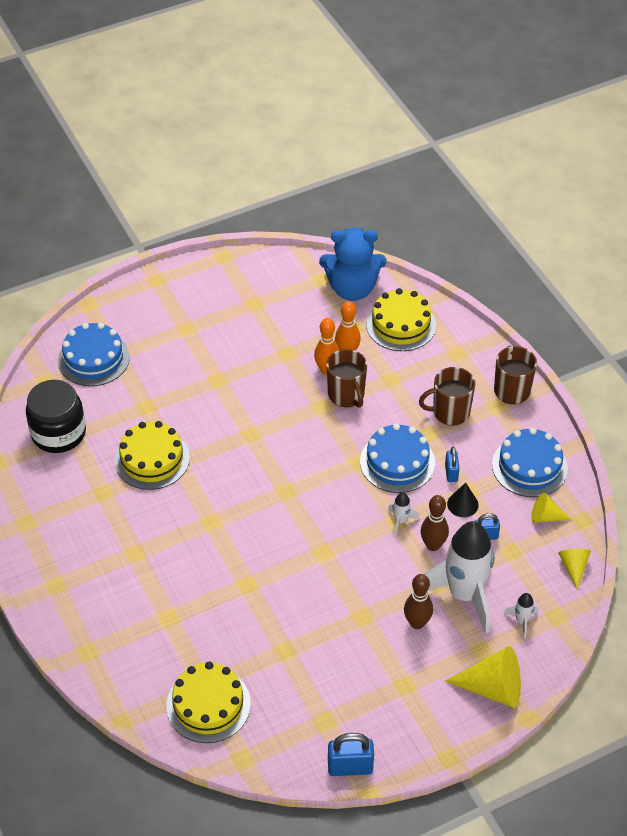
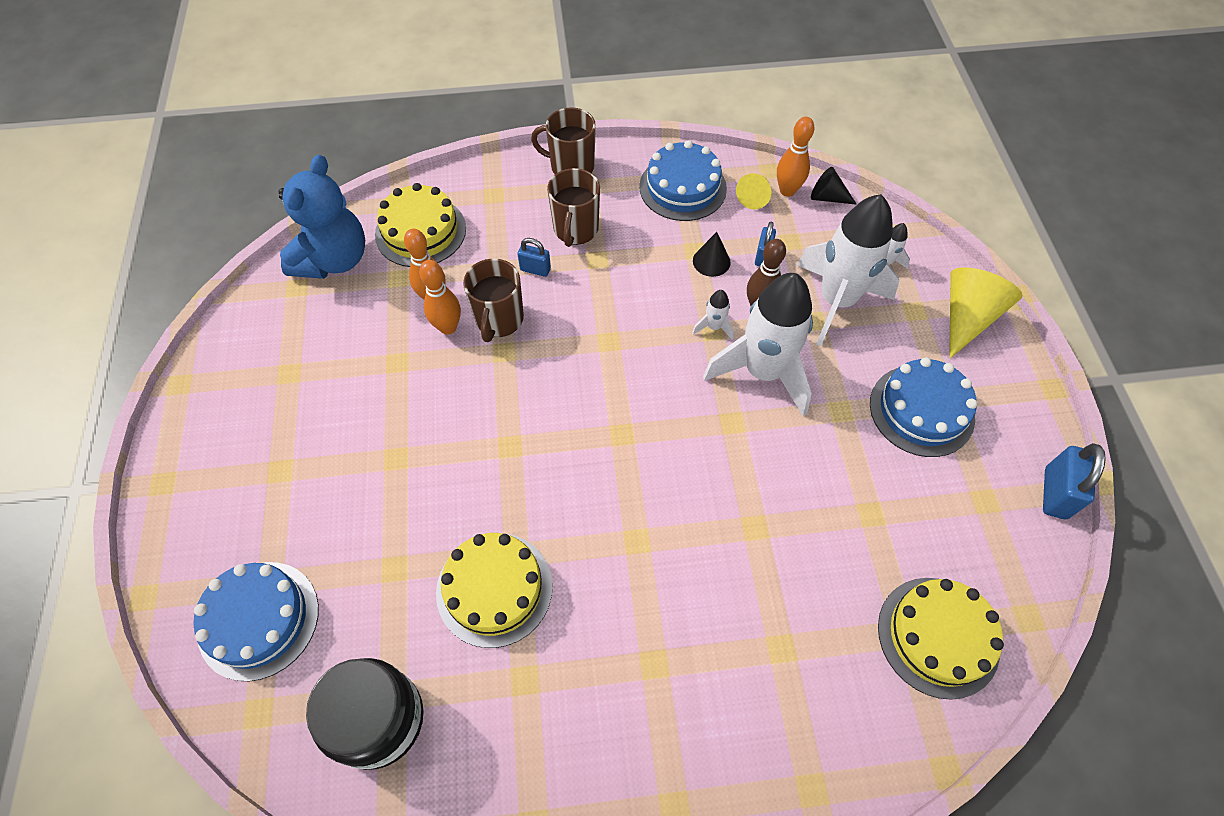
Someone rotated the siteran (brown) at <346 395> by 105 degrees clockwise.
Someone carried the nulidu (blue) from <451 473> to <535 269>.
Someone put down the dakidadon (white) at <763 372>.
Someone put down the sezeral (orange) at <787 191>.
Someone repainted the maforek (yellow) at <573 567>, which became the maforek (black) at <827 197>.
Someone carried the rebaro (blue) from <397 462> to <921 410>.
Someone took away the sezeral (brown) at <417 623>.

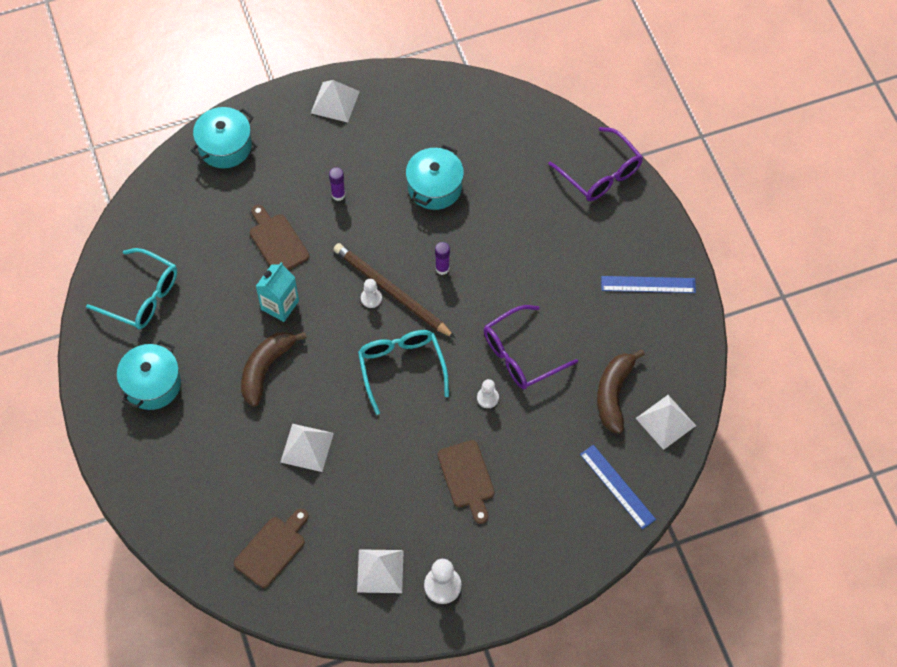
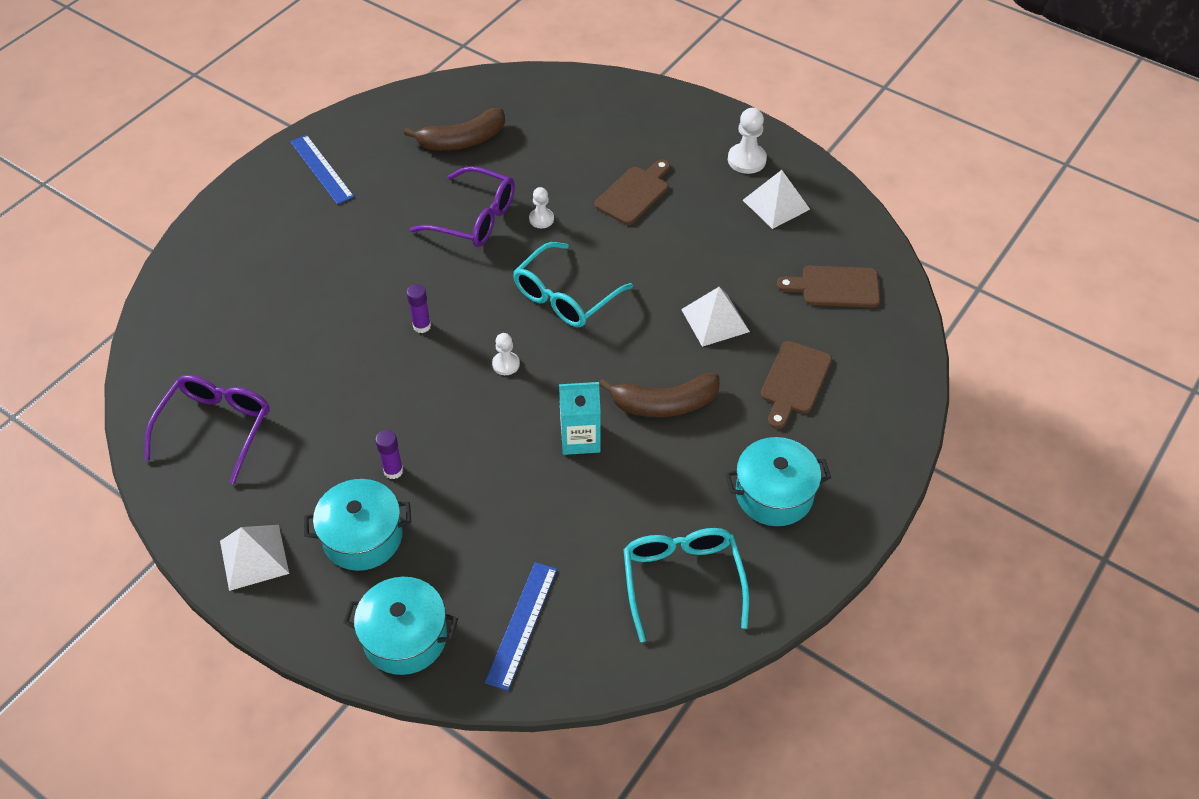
Someone carried the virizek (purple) from <600 173> to <215 428>.
Someone carried the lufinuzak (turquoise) from <434 187> to <362 537>.
Someone carried the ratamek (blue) from <617 486> to <522 624>.
Someone carried the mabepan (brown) from <277 241> to <794 381>.
Someone took away the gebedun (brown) at <391 291>.
Someone took away the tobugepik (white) at <665 422>.

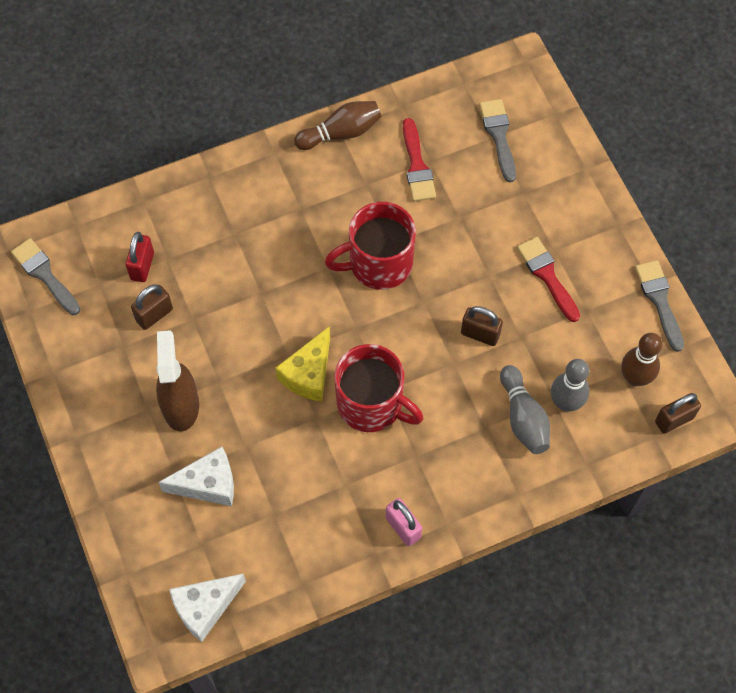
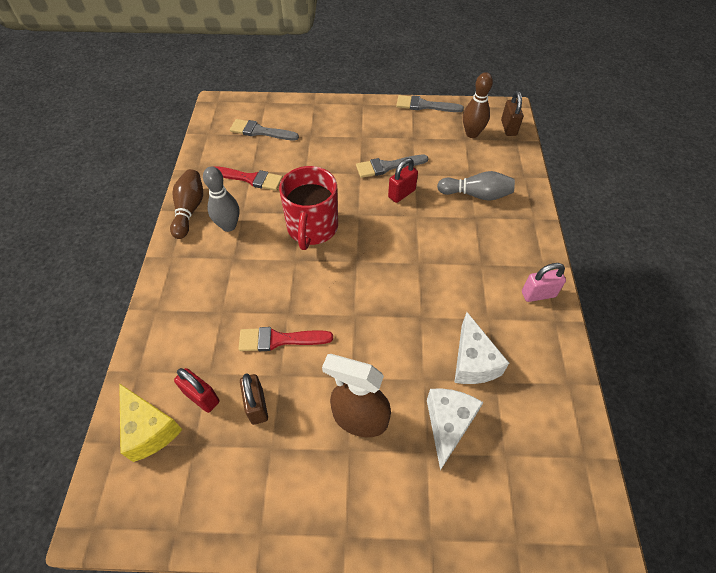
Someone carried the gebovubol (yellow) from <308 374> to <149 429>.
Someone carried the sezeral (grey) from <566 402> to <229 226>.
Someone carried the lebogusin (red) from <547 276> to <280 339>.
Someone carried the lebogusin (grey) from <45 275> to <388 166>.
Someone repainted the nulidu (brown) at <480 334>, which became the nulidu (red) at <401 193>.
Someone carried the gebovubol (white) from <205 607> to <473 362>.
Someone took away the siteran (red) at <372 404>.

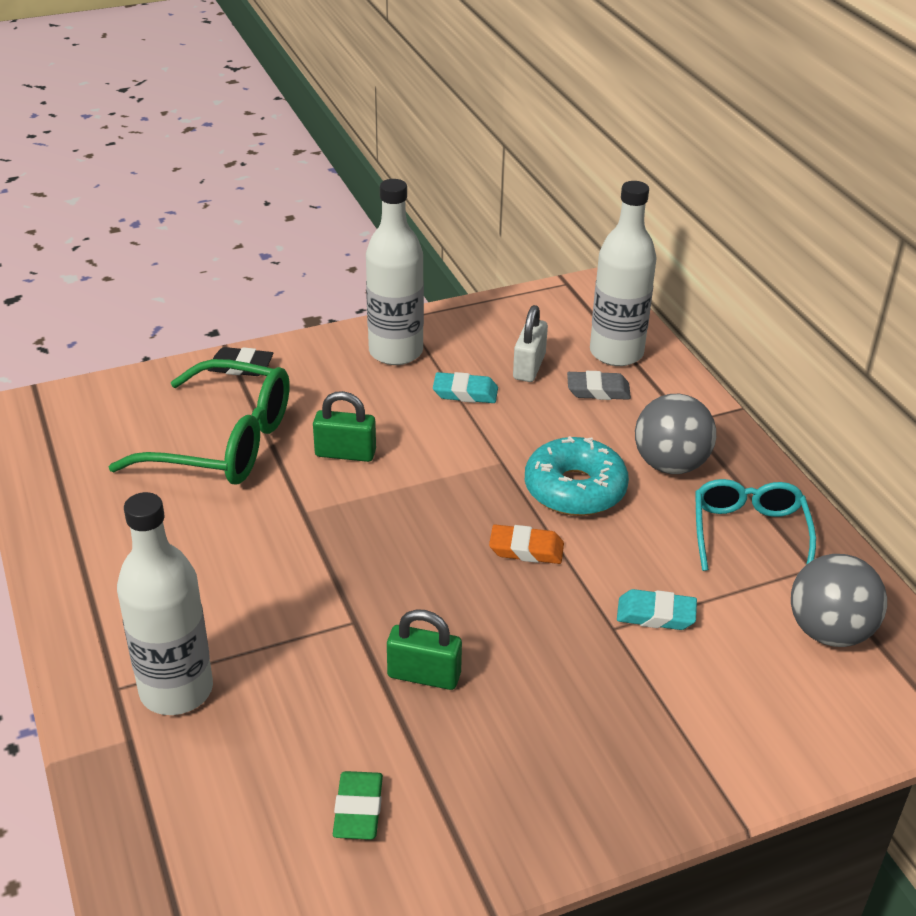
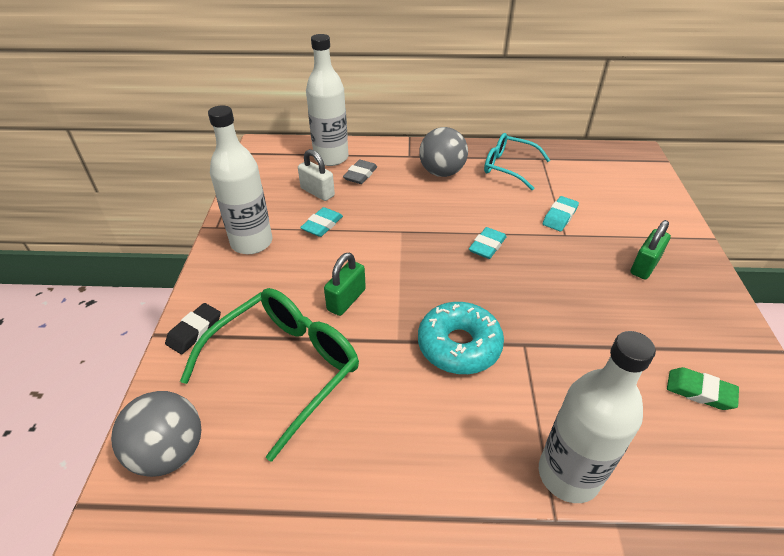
Someone carried the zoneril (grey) from <829 632> to <169 452>.
Someone carried the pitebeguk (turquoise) from <575 489> to <459 345>.
Someone repainted the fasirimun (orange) at <526 549>, which became the fasirimun (turquoise) at <487 246>.
Someone carried the nulidu (green) from <424 675> to <644 266>.

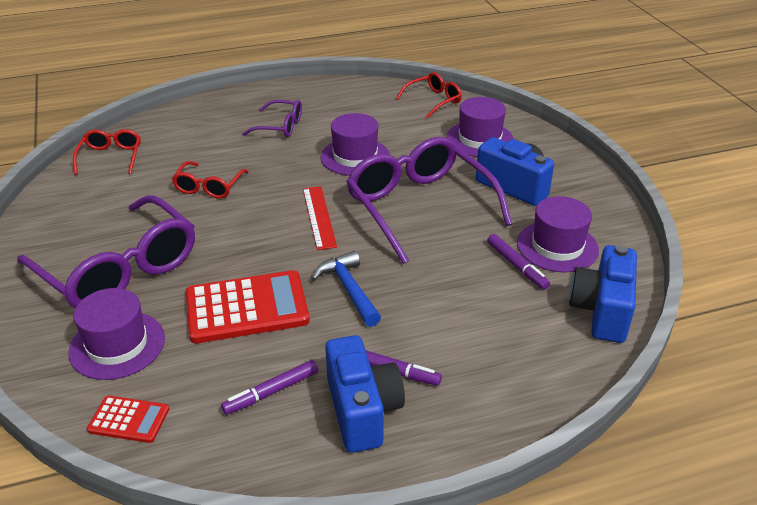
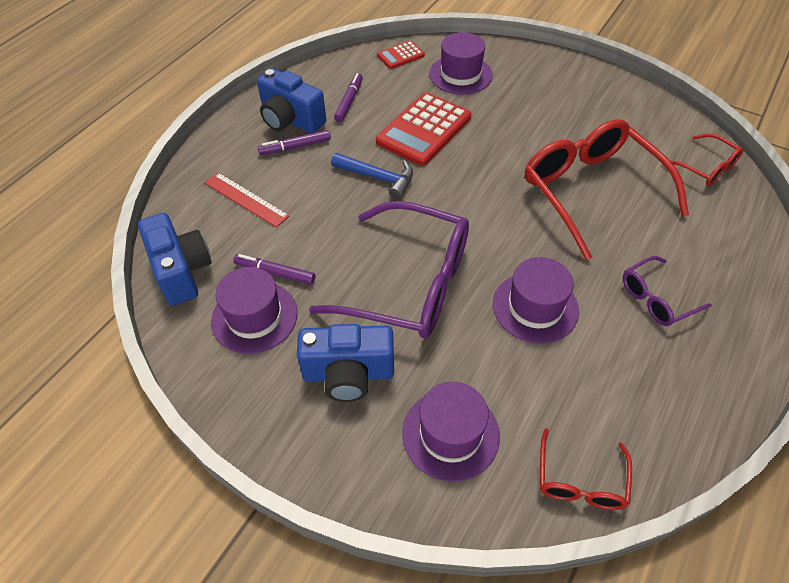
Someone carried the ratamek (red) from <319 217> to <246 199>.
Someone scaled the virizek (red) at <208 187> by 2.05.
Someone took away the virizek (purple) at <119 269>.

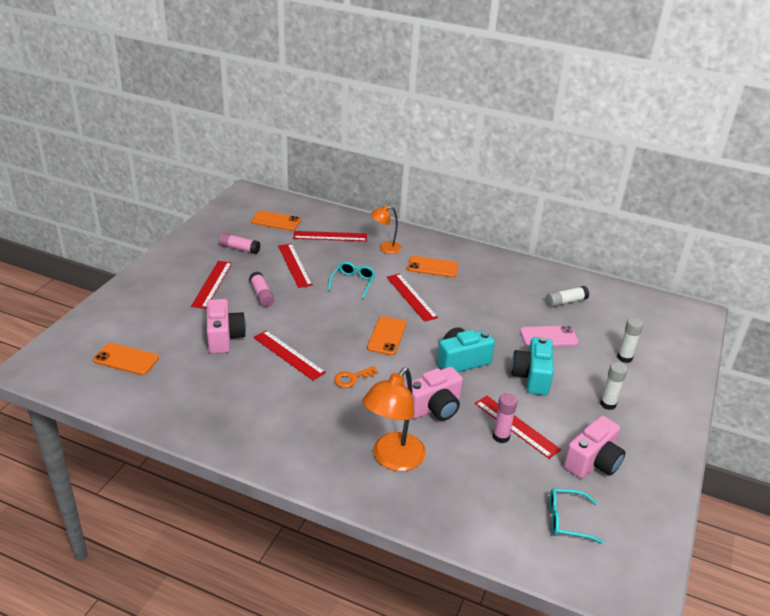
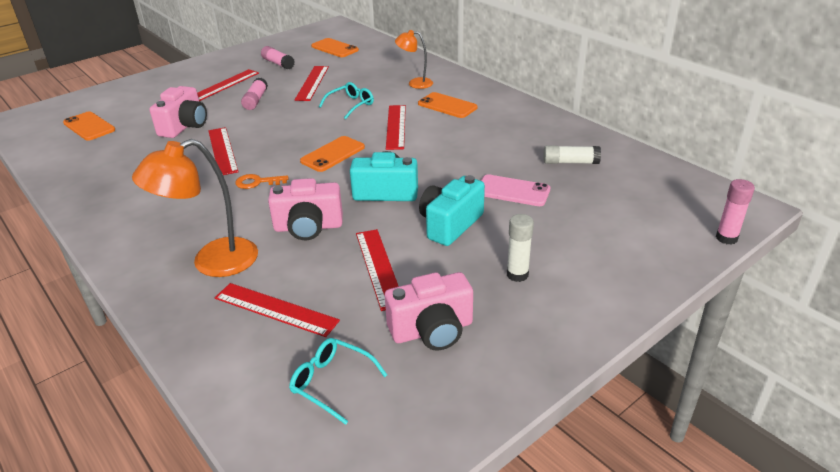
Someone carried the ratamek (red) from <330 236> to <275 309>.
Someone carried the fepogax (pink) from <501 437> to <726 238>.
Someone took away the fepogax (white) at <624 358>.

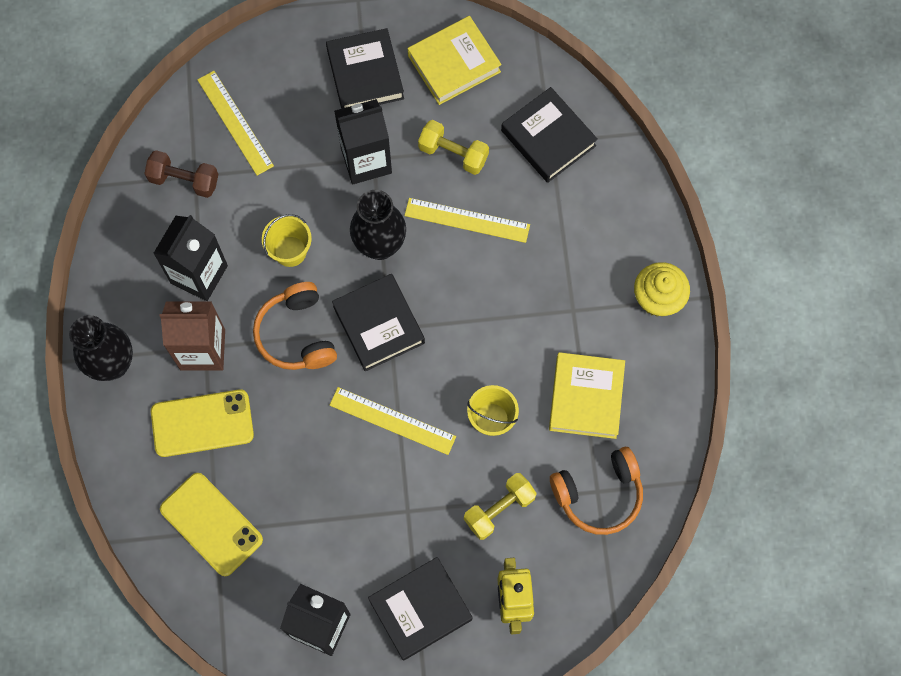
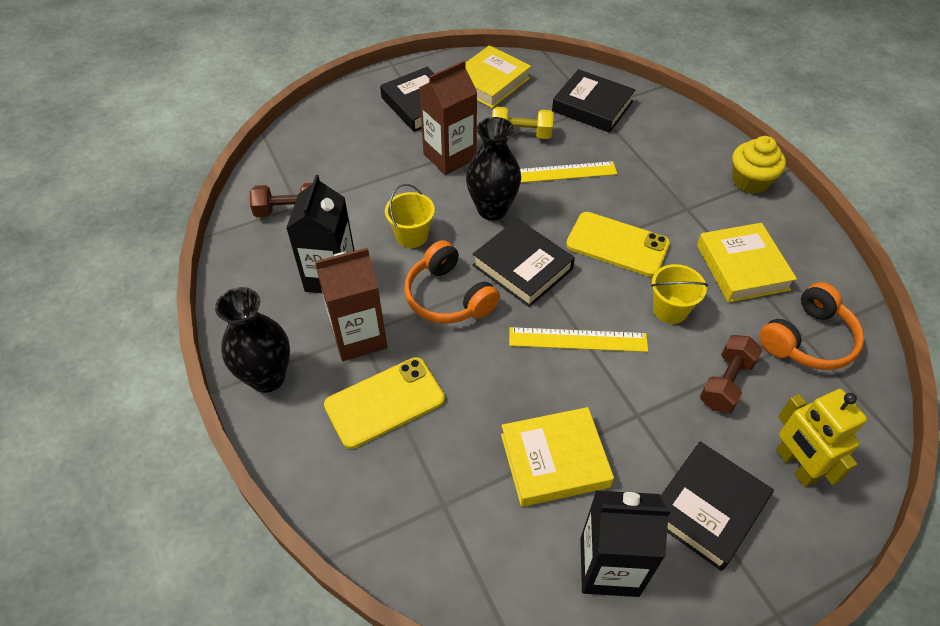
Someone repainted the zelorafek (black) at <366 160>, which became the zelorafek (brown) at <449 157>.
Someone put down the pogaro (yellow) at <554 460>.
Someone carried the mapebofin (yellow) from <211 524> to <617 244>.
Someone repainted the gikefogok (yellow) at <499 509>, which became the gikefogok (brown) at <725 383>.
Someone took away the ratamek (yellow) at <235 123>.

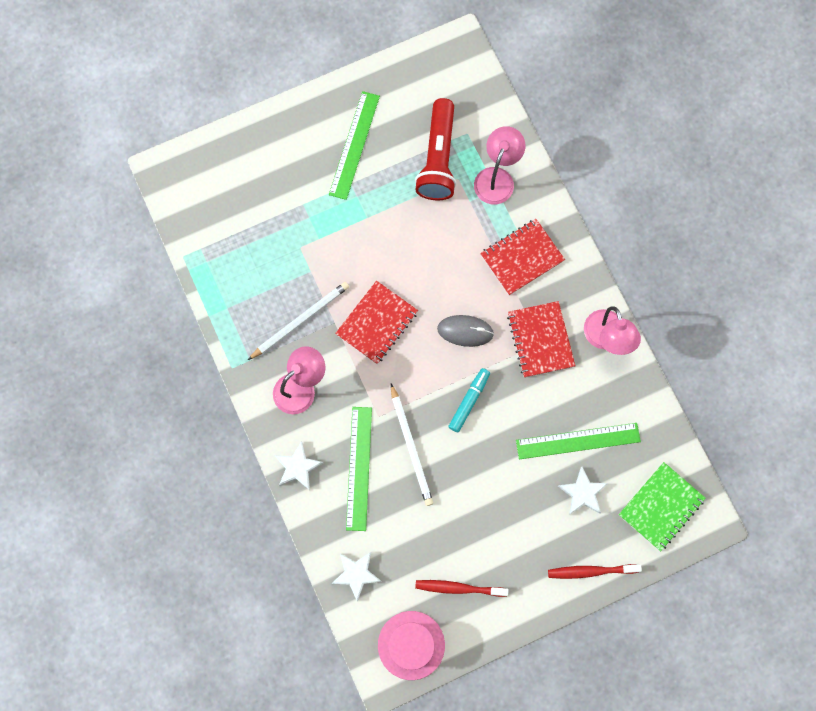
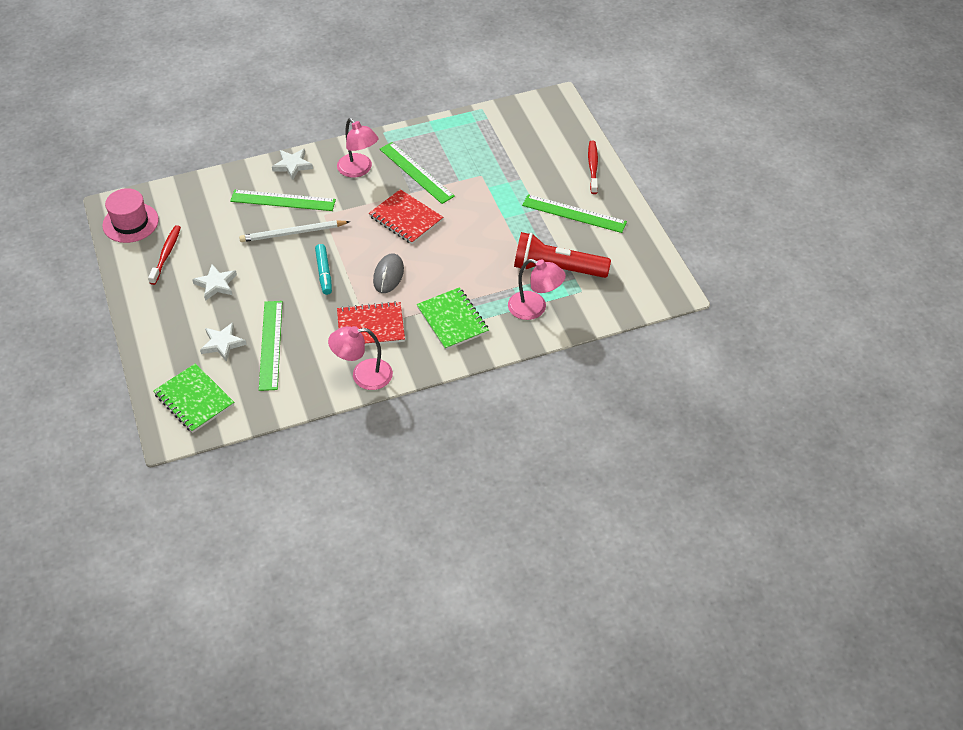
Someone carried the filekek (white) from <356 574> to <216 284>.
Someone rotated the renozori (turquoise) at <469 401> by 45 degrees clockwise.
Someone swapped the gebedun (white) at <300 320> for the ratamek (green) at <416 172>.
Someone repainted the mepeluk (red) at <522 258>, which became the mepeluk (green) at <452 320>.
Someone carried the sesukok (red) from <591 571> to <593 167>.

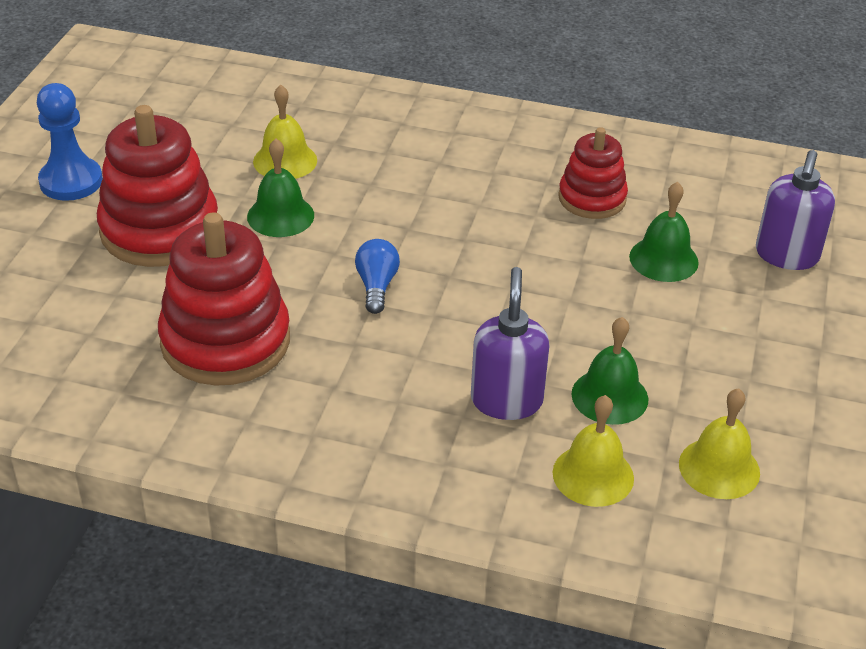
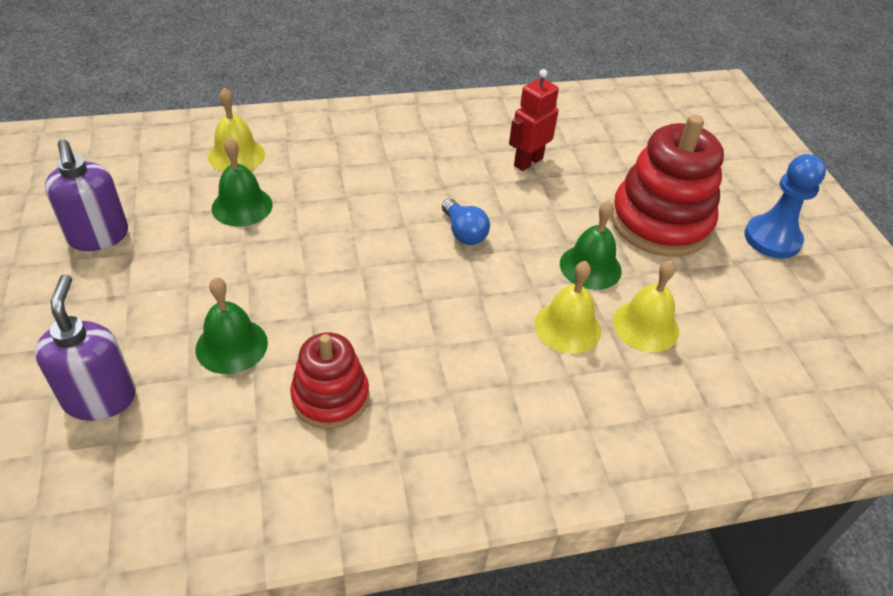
Someone carried the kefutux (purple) from <506 400> to <98 237>.
Someone swapped the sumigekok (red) at <225 341> for the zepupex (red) at <528 162>.
Someone carried the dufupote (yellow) from <719 468> to <567 327>.

